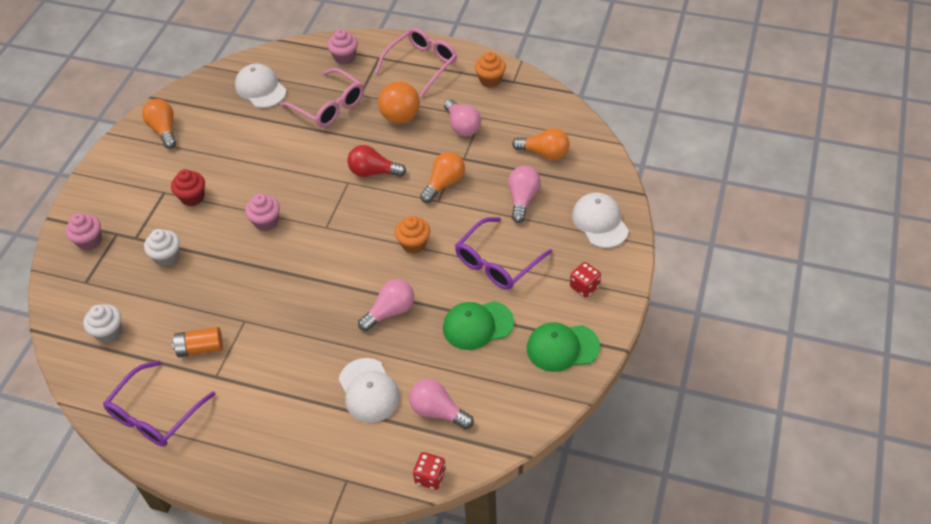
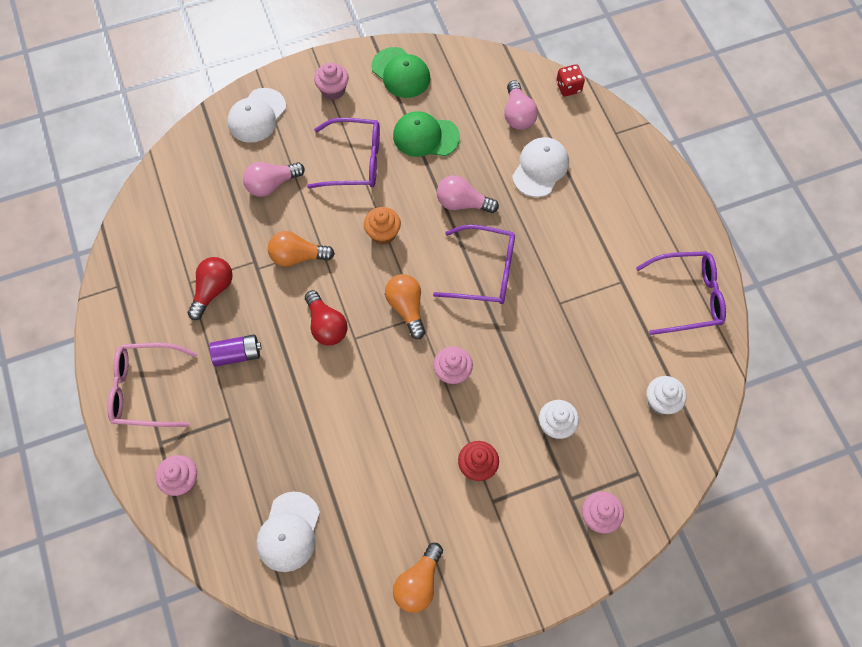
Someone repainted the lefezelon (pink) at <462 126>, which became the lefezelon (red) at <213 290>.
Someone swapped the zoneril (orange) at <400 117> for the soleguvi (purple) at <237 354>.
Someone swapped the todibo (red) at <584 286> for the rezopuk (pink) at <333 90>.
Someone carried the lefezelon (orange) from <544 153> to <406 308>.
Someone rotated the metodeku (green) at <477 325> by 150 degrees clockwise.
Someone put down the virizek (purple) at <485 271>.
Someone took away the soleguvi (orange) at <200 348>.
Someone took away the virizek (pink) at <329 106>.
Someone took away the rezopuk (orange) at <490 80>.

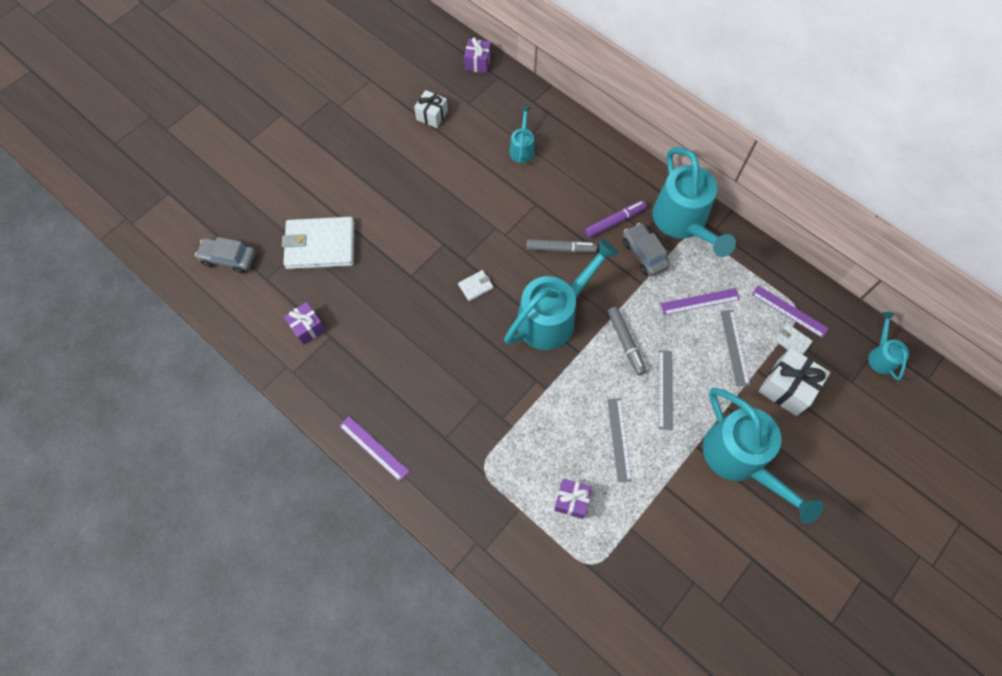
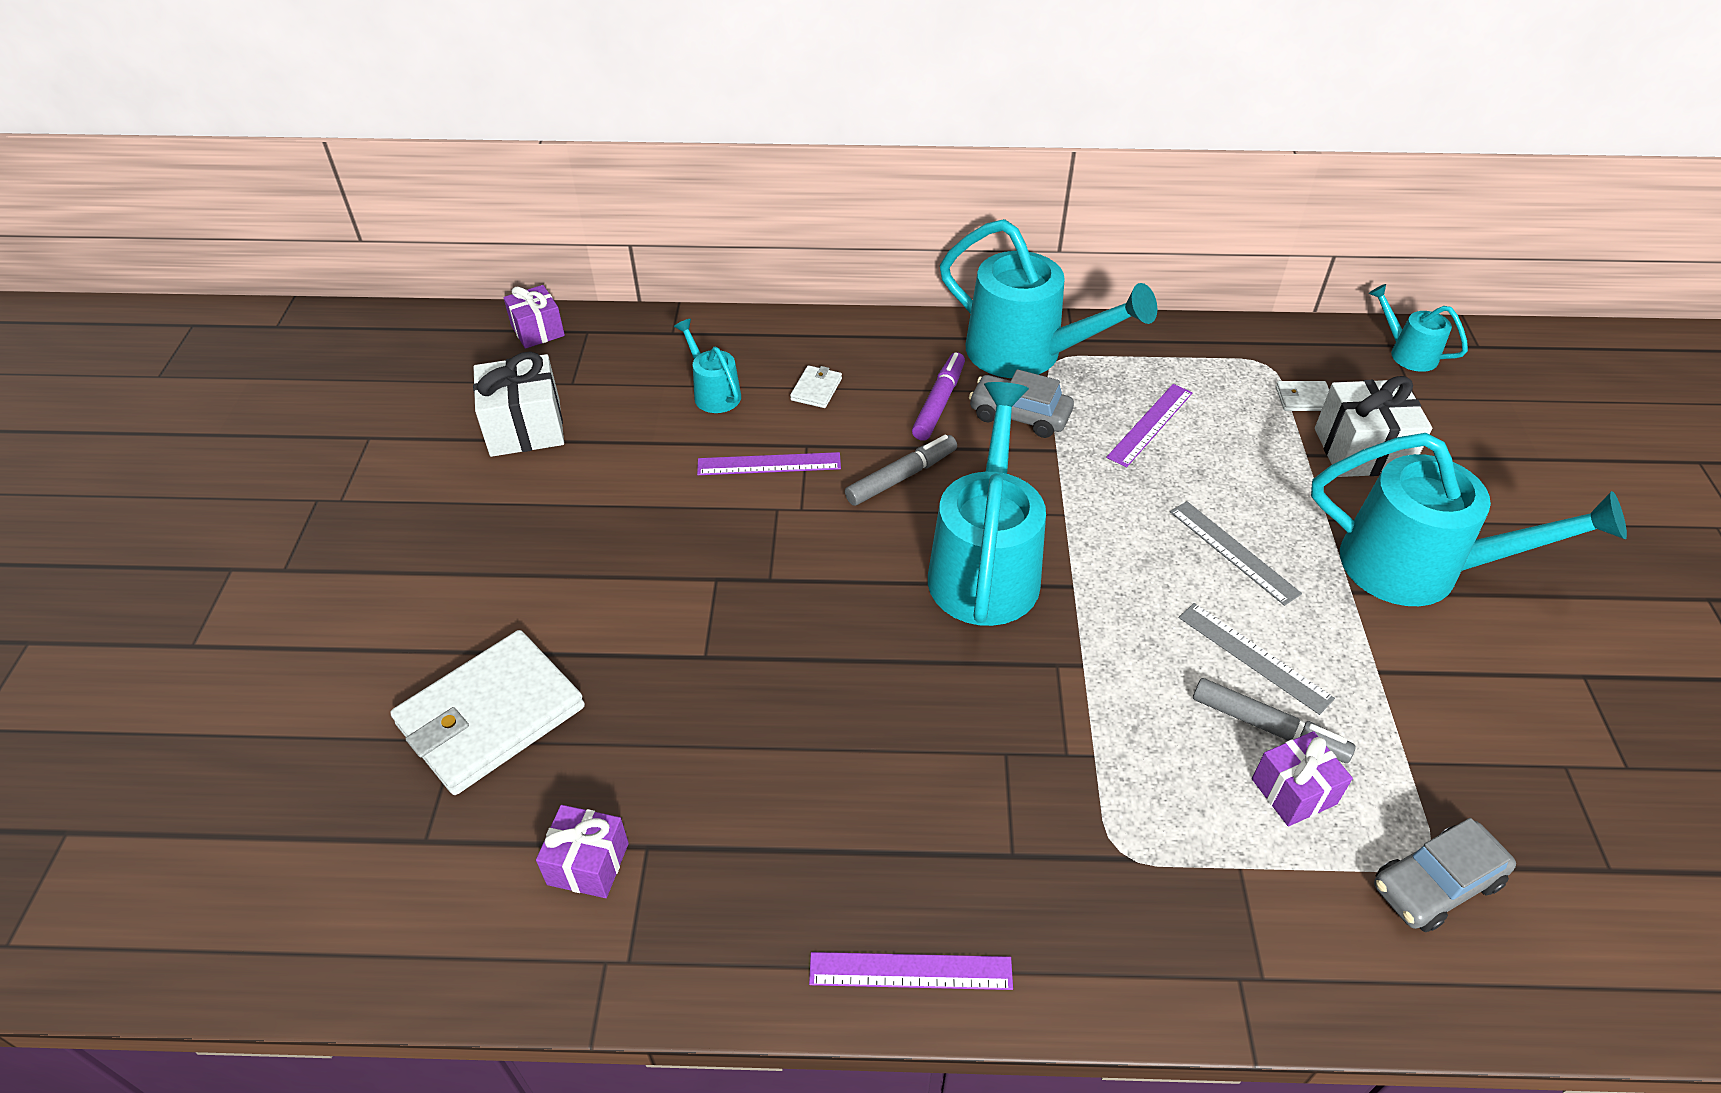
Someone scaled the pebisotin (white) at <432 115> by 1.55.
Someone carried the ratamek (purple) from <789 311> to <769 464>.
Someone carried the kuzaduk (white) from <475 286> to <816 389>.
Someone carried the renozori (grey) from <625 342> to <1268 727>.
Someone carried the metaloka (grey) from <229 258> to <1435 884>.
Someone took away the ratamek (grey) at <734 347>.

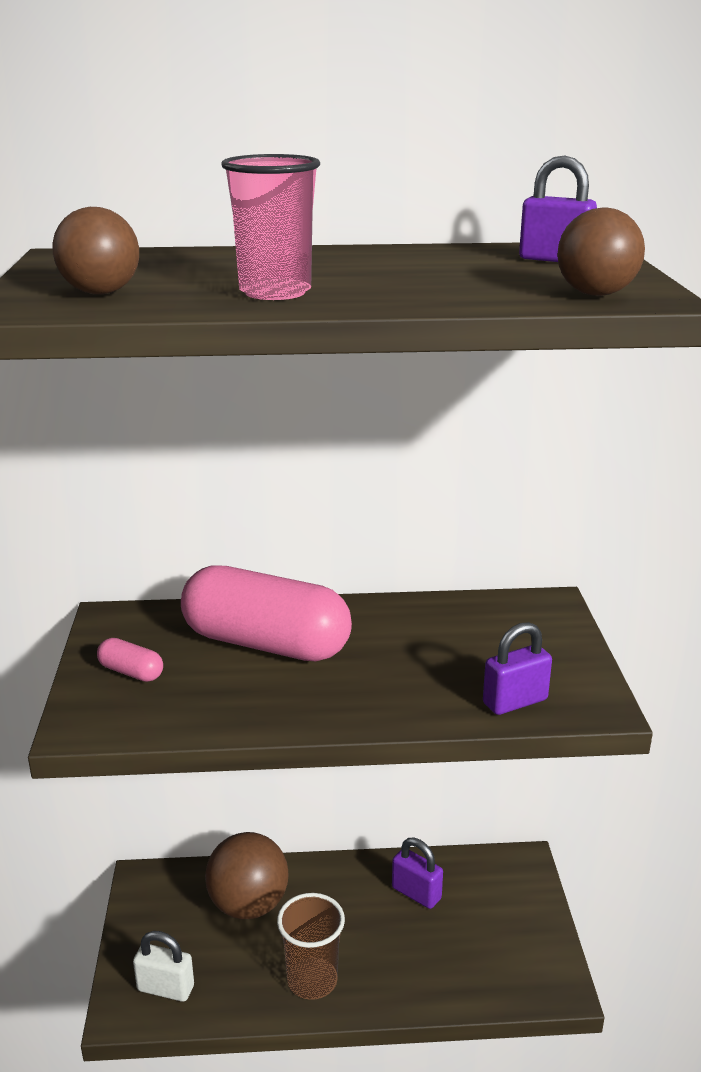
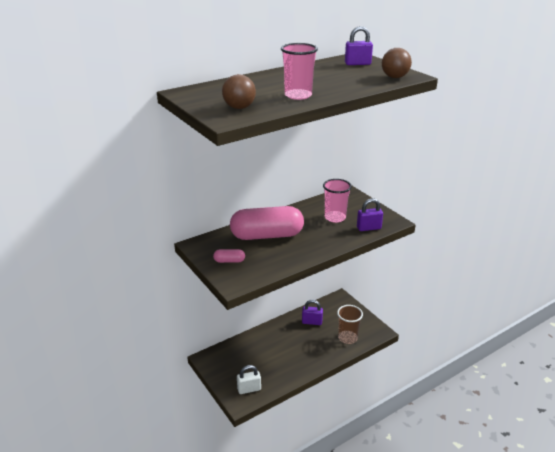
Someone put down the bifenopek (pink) at <335 217>.
Someone carried the bifenopek (brown) from <312 980> to <347 338>.
Someone rotated the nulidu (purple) at <515 702> by 45 degrees clockwise.
Someone took away the zoneril (brown) at <248 905>.

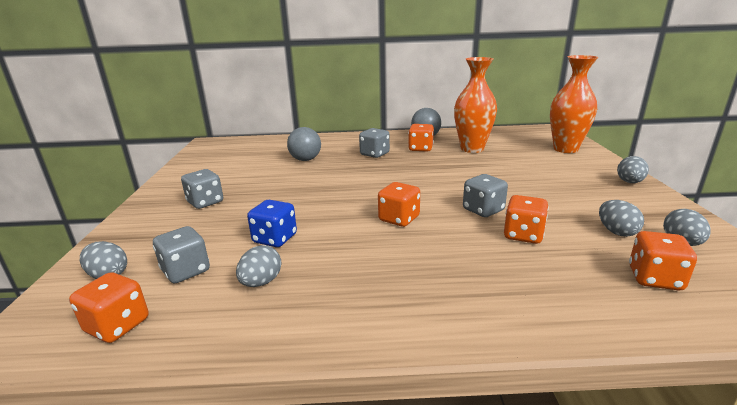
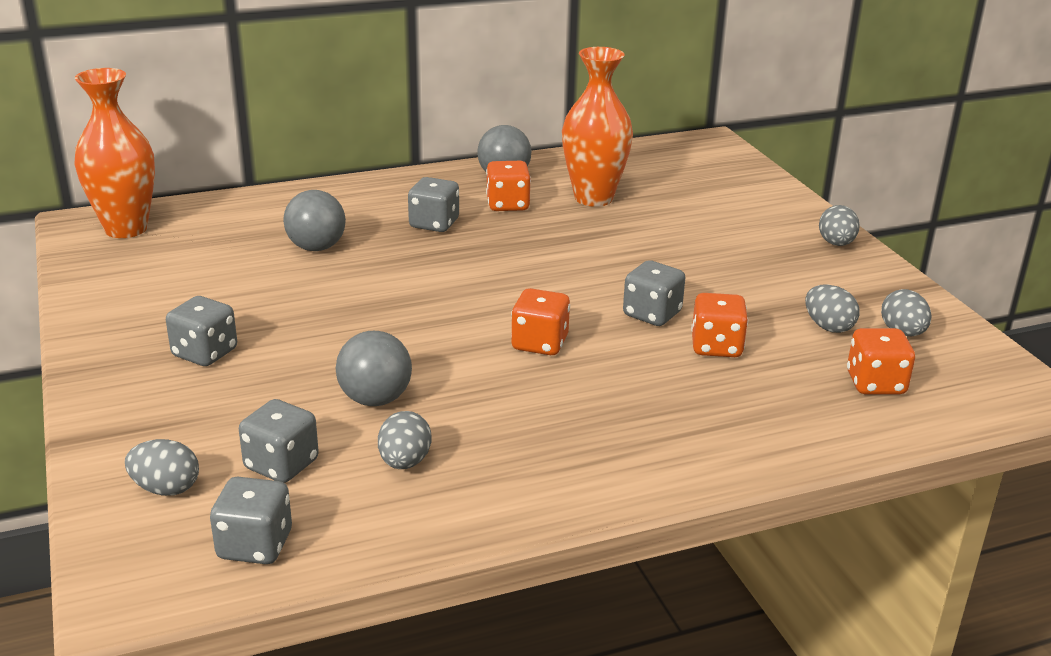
Someone carried the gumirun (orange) from <565 149> to <126 229>.
Someone repainted the todibo (orange) at <117 325>, which became the todibo (grey) at <255 545>.
Someone swapped the todibo (blue) at <275 239> for the zoneril (grey) at <375 399>.

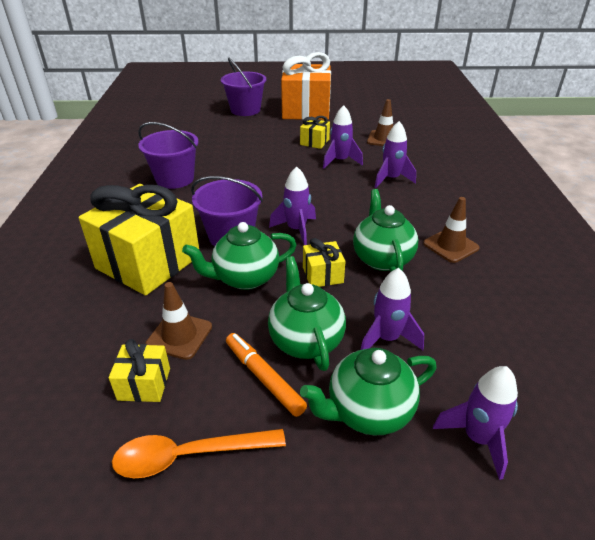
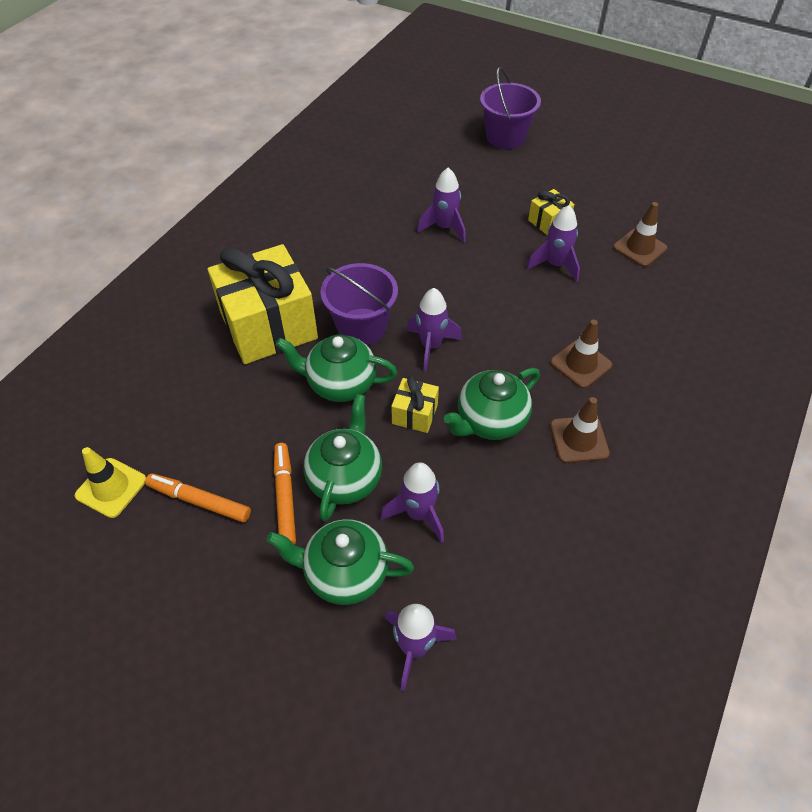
Someone put down the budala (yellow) at <111 488>.
Someone put down the renozori (orange) at <199 501>.
Someone carried the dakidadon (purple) from <391 179> to <444 228>.
Someone rotated the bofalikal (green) at <382 258> by 150 degrees counterclockwise.
Someone carried the budala (brown) from <179 335> to <580 364>.
Someone took away the pebisotin (yellow) at <144 384>.
Someone took away the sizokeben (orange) at <189 455>.
Someone took away the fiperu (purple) at <175 179>.
Someone took away the pebisotin (orange) at <306 110>.

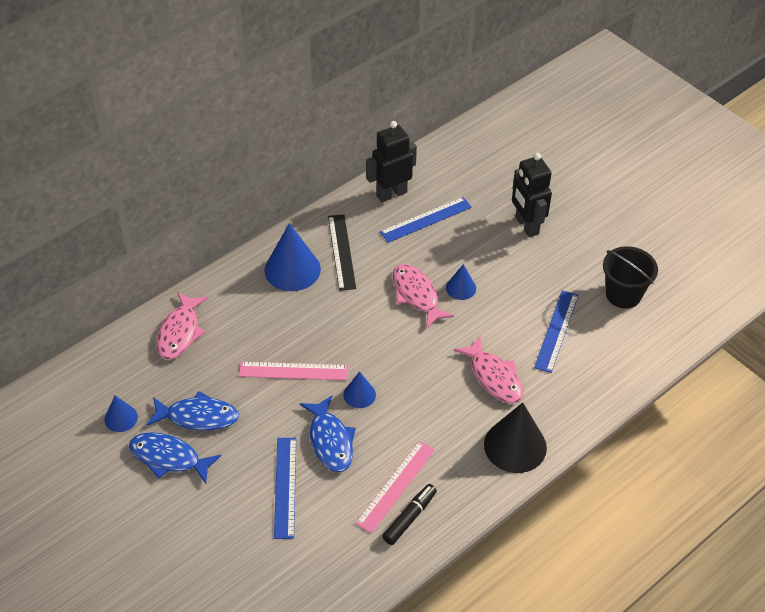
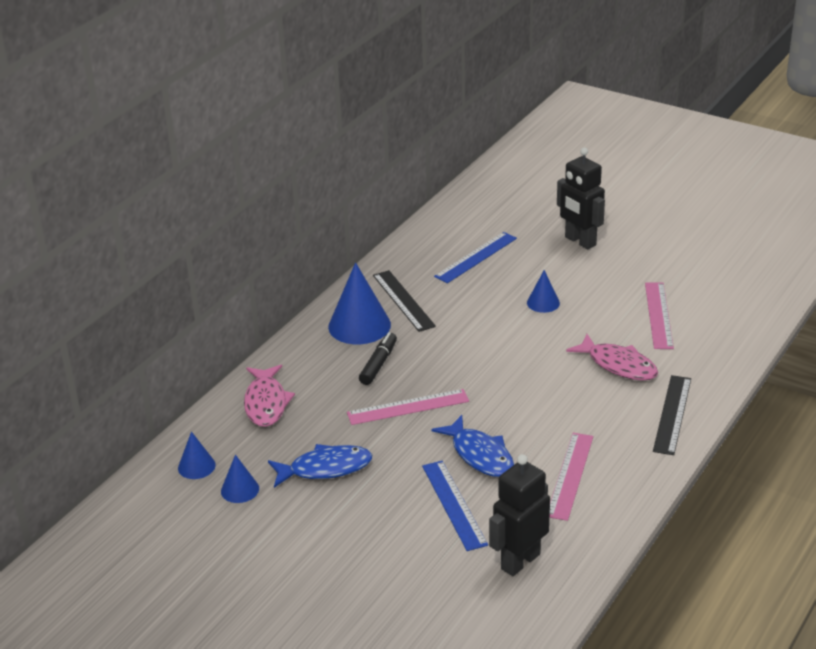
Someone carried the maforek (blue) from <359 394> to <196 466>.
Someone carried the renozori (black) from <409 517> to <378 364>.
Someone carried the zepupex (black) from <391 194> to <520 561>.
Someone repainted the ratamek (blue) at <556 331>, which became the ratamek (pink) at <658 315>.
Someone swapped the maforek (black) at <515 446> for the ratamek (black) at <672 414>.
Someone took away the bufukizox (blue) at <169 458>.
Someone took away the bufukizox (pink) at <416 295>.
Someone took away the fiperu (black) at <623 294>.

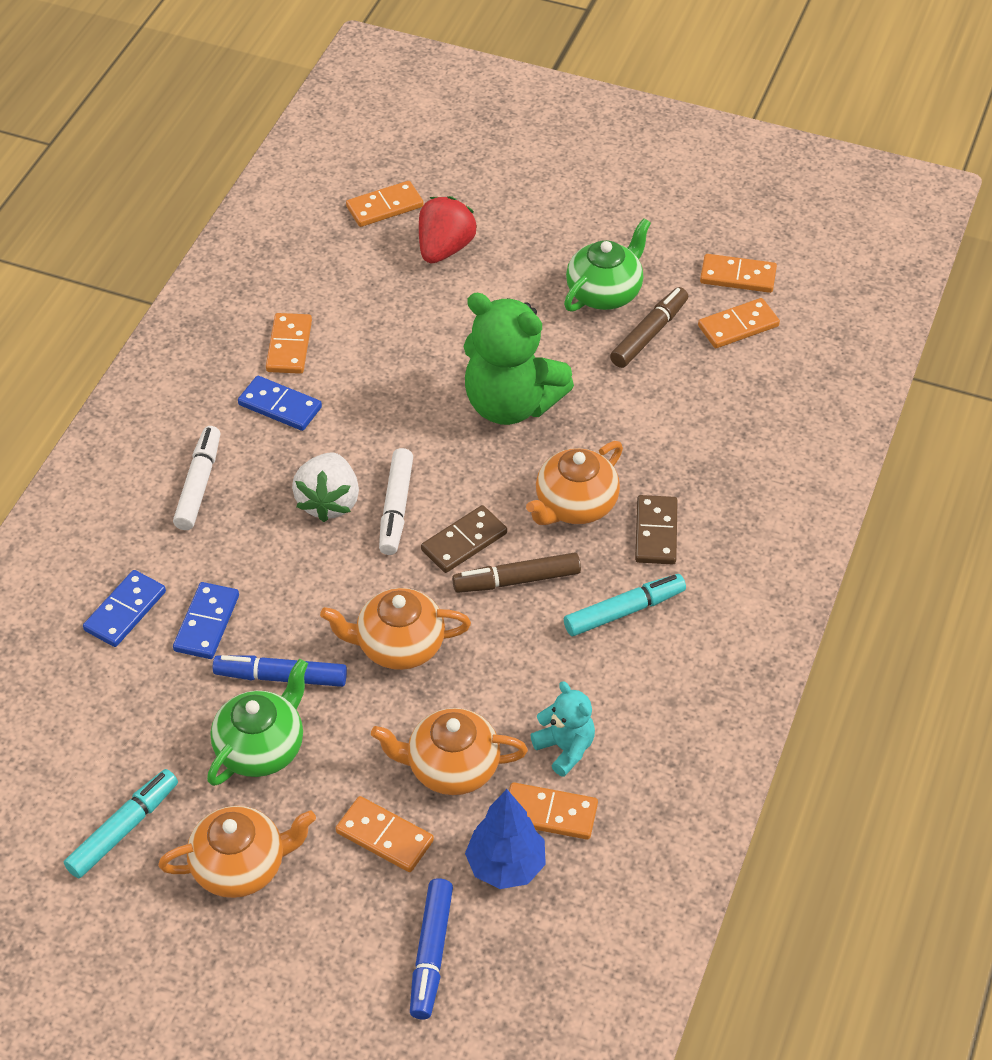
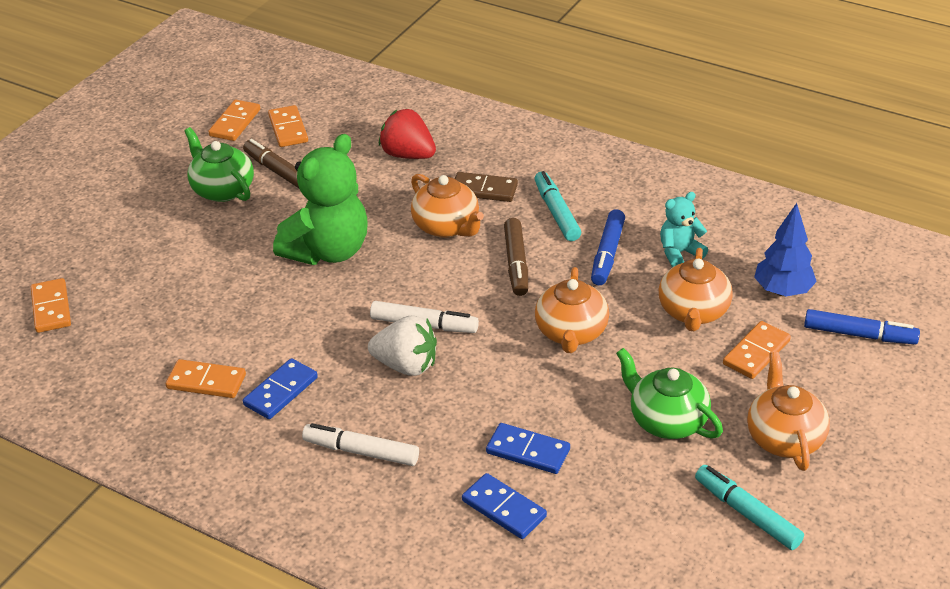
Someone carried the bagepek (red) from <445 249> to <408 155>.
Someone carried the renozori (blue) from <281 677> to <607 254>.
Someone took away the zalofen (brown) at <464 541>.
Someone took away the zalofen (orange) at <550 813>.

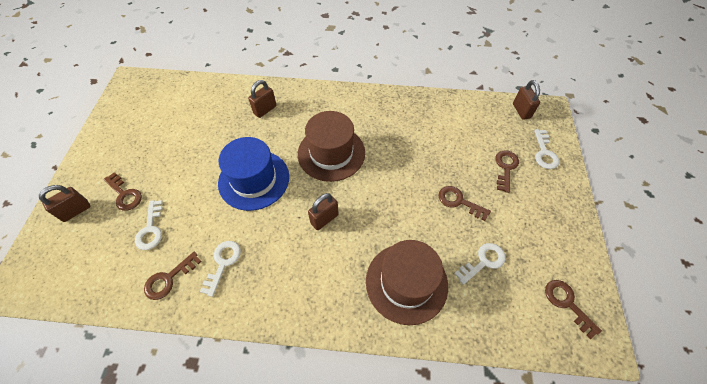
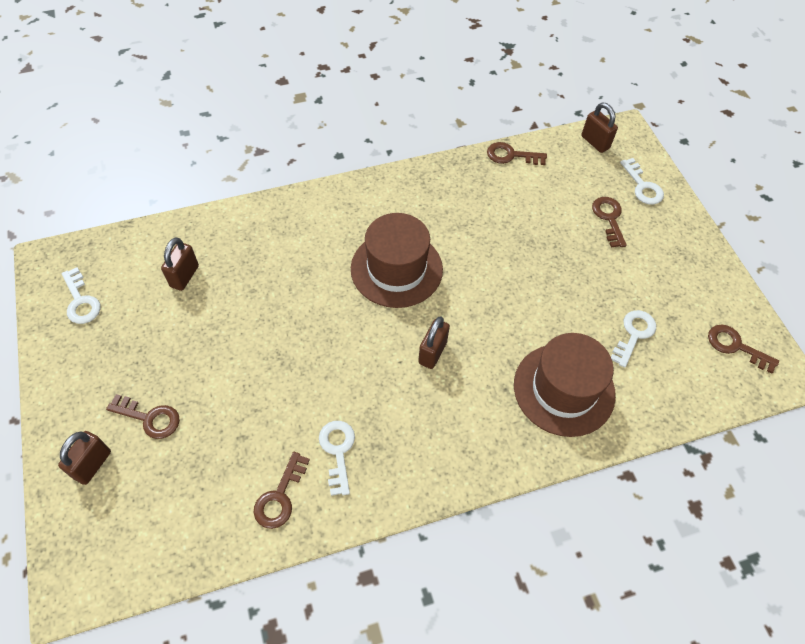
Someone carried the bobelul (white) from <151 229> to <81 301>.
Someone carried the nulidu (brown) from <265 110> to <184 276>.
Someone carried the bobelul (brown) from <459 202> to <511 155>.
Someone took away the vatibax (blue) at <254 179>.

